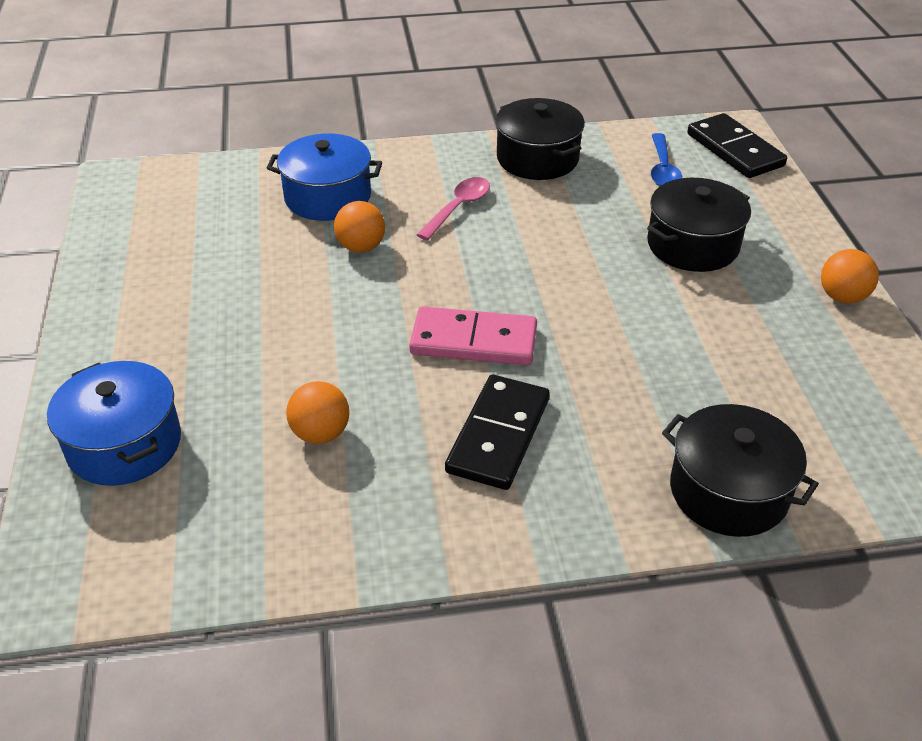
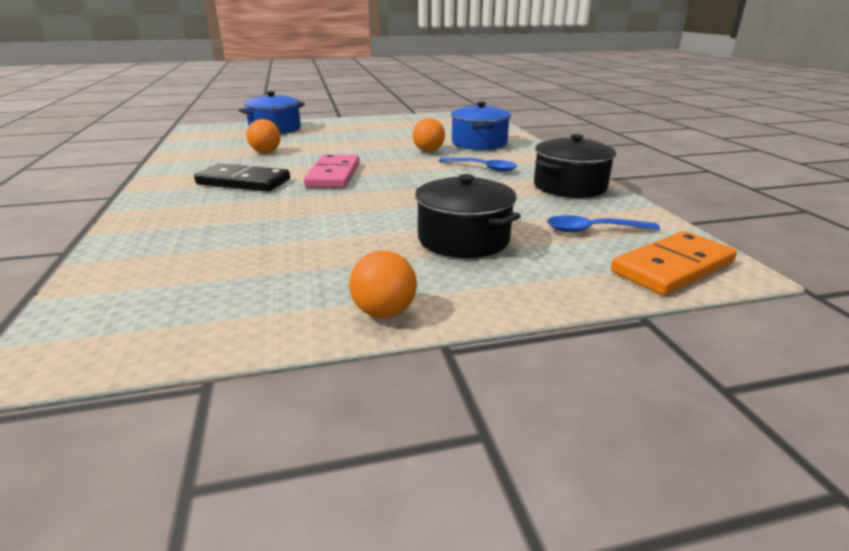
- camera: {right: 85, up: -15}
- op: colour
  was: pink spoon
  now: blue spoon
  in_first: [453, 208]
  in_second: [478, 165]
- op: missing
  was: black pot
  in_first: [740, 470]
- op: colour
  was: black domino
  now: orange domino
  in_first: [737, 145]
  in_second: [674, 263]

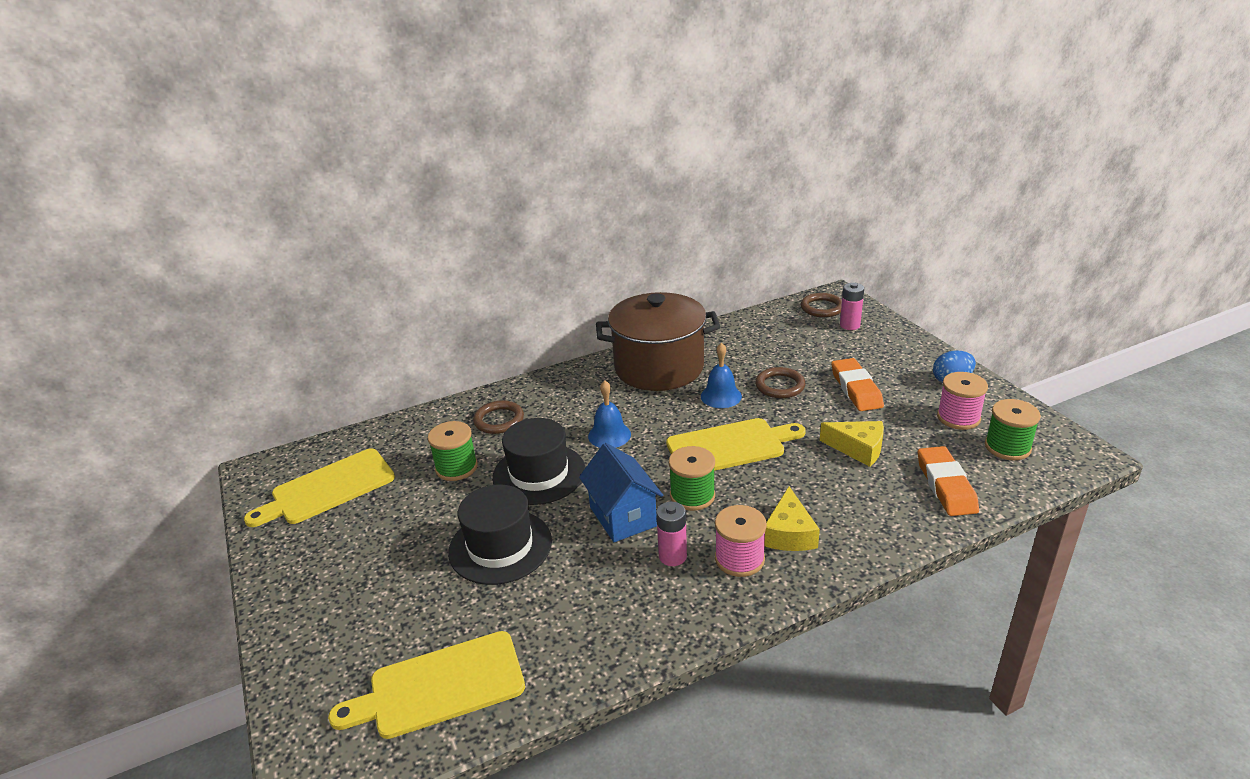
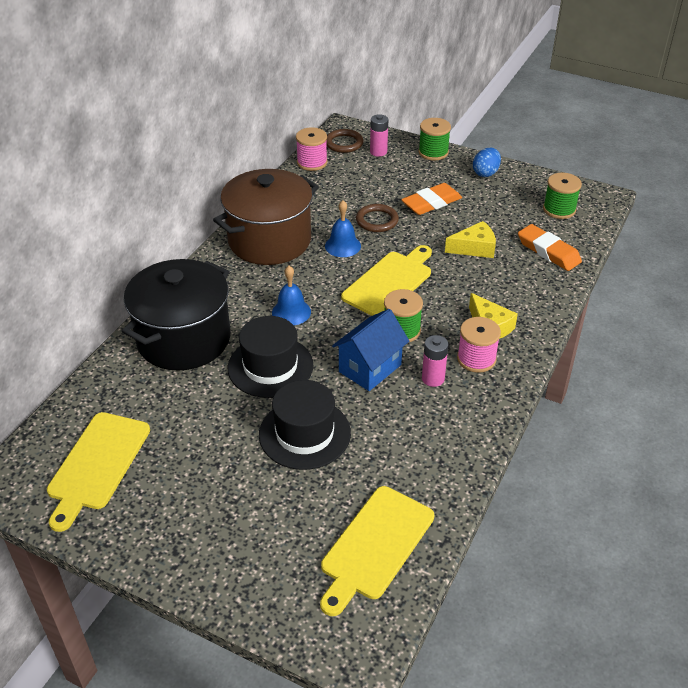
- camera: {right: -40, up: 10}
- op: relocated
  was: green spool
  in_first: [453, 451]
  in_second: [434, 139]
- op: exchanged
  was: brown ring
  now: black pot
  in_first: [498, 417]
  in_second: [176, 315]
- op: spun
  was: blue house
  in_first: [621, 492]
  in_second: [370, 350]
  clockwise: -75
- op: spun
  was: orange eraser
  in_first: [857, 384]
  in_second: [431, 199]
  clockwise: -75
- op: relocated
  was: pink spool
  in_first: [962, 401]
  in_second: [312, 149]

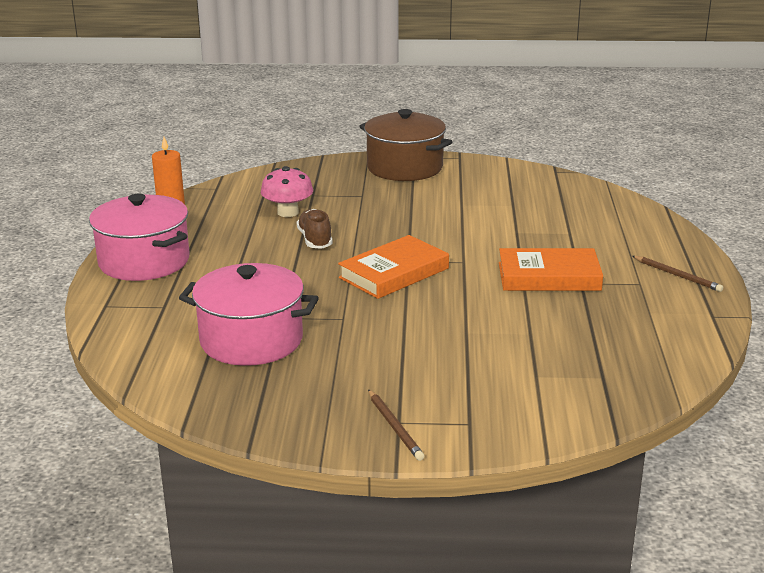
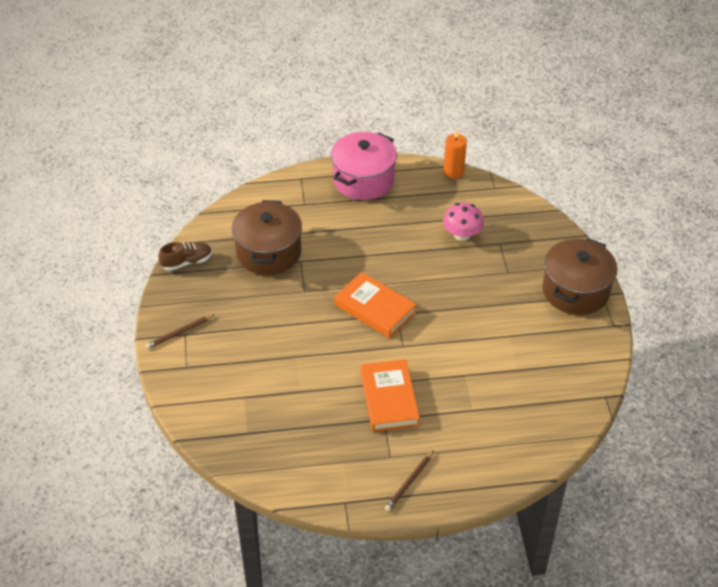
- camera: {right: 80, up: 20}
- op: colour
  was: pink pot
  now: brown pot
  in_first: [249, 314]
  in_second: [267, 237]
- op: relocated
  was: brown shoe
  in_first: [315, 229]
  in_second: [185, 256]

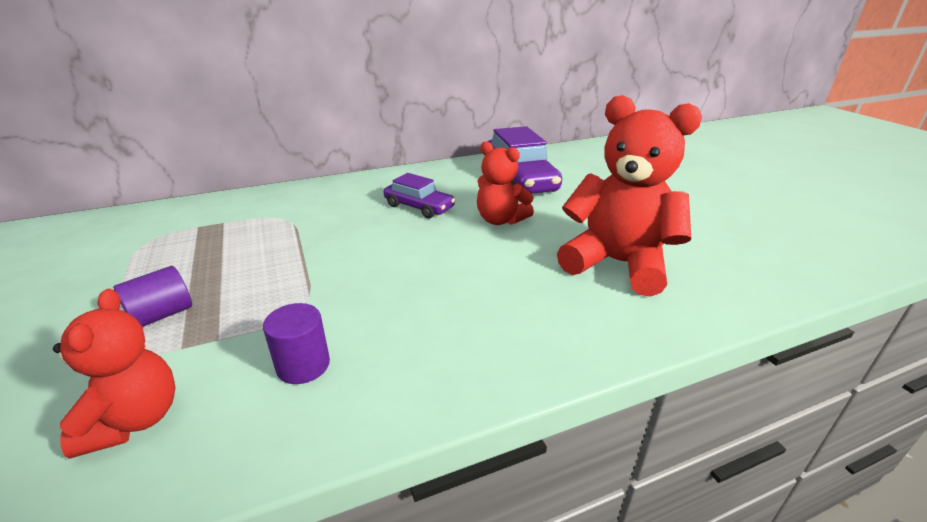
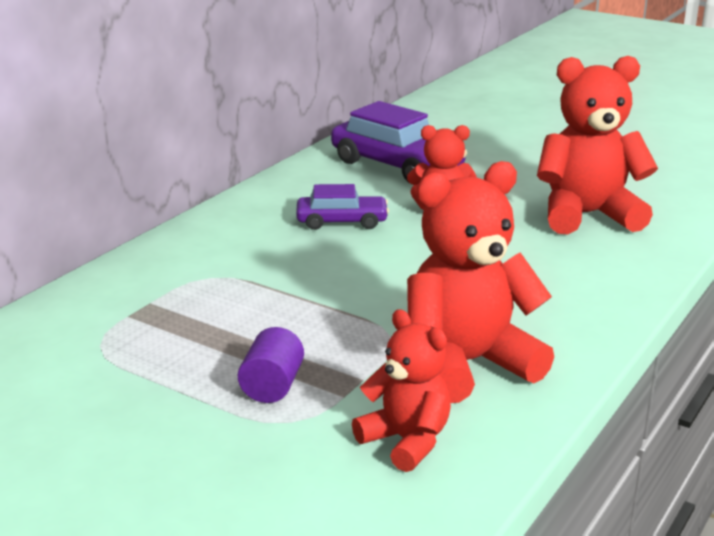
- camera: {right: -35, up: -5}
- op: exchanged
  was: purple cylinder
  now: red teddy bear
  in_first: [296, 343]
  in_second: [480, 282]

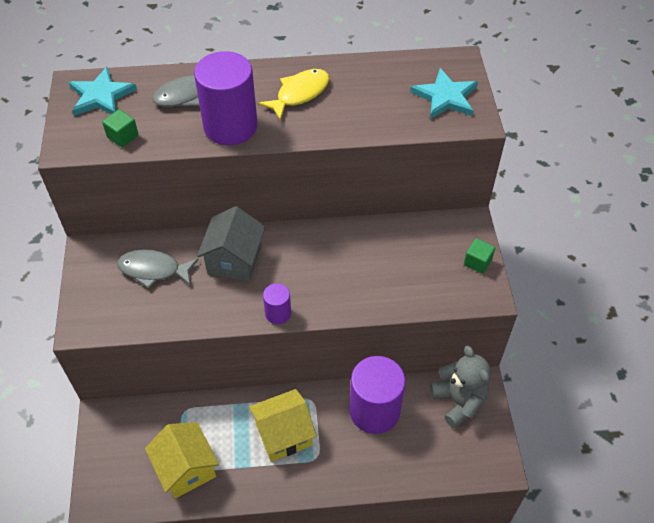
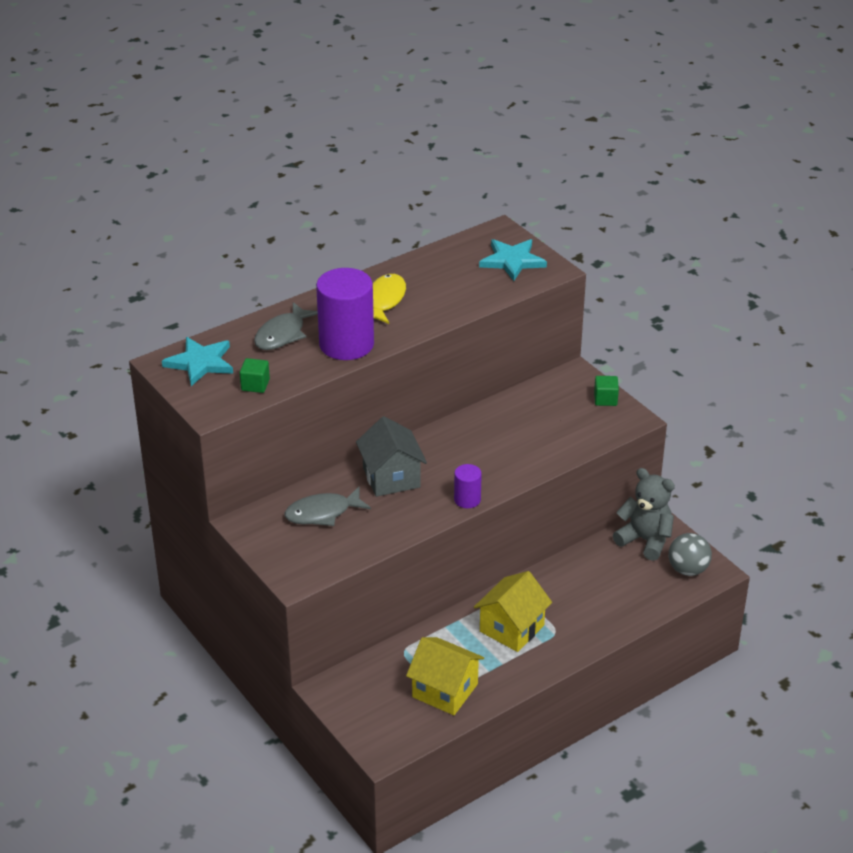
- camera: {right: -30, up: -15}
- op: missing
  was: purple cylinder
  in_first: [377, 395]
- op: appeared
  now: grey ball
  in_second: [690, 554]

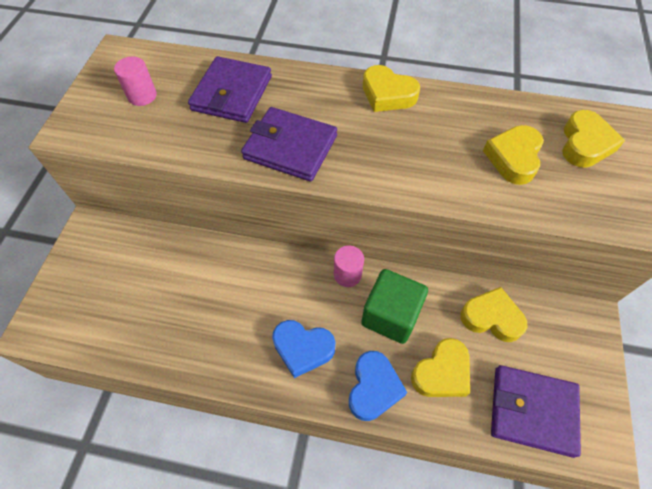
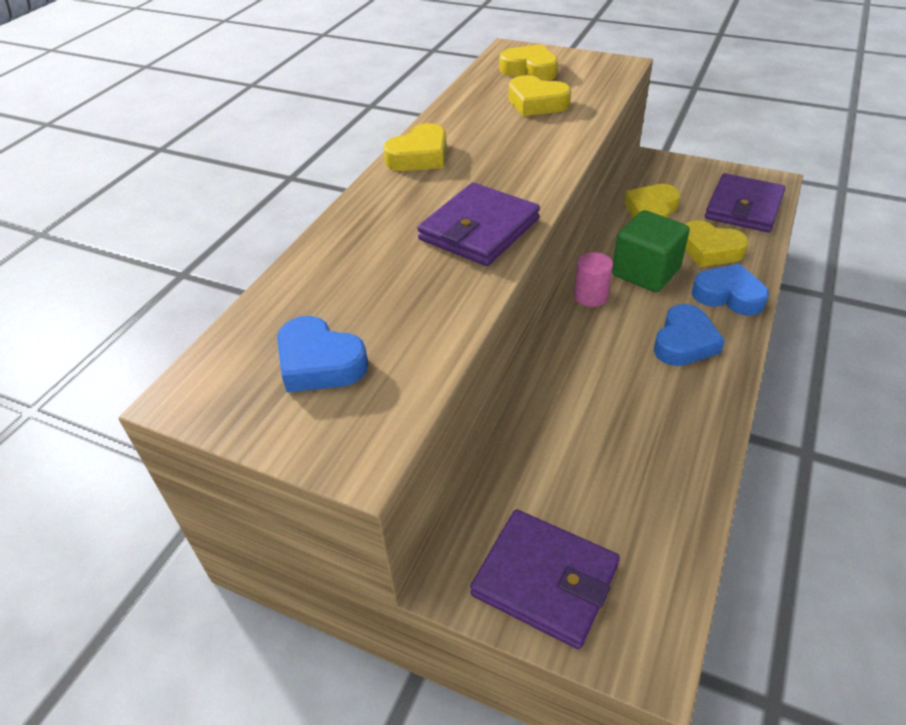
- camera: {right: -75, up: -15}
- op: exchanged
  was: pink cylinder
  now: blue heart
  in_first: [135, 81]
  in_second: [322, 354]
- op: relocated
  was: purple wallet
  in_first: [230, 89]
  in_second: [545, 579]
- op: spun
  was: yellow heart
  in_first: [440, 367]
  in_second: [717, 243]
  clockwise: 150

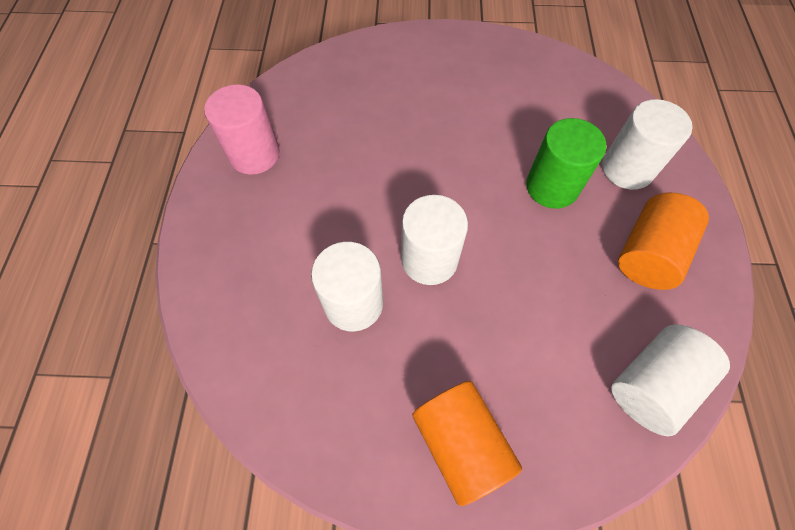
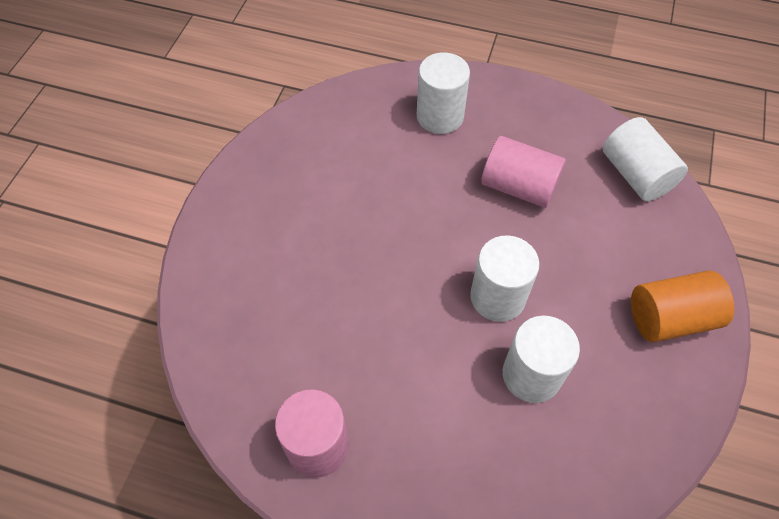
- camera: {right: -75, up: -5}
- op: missing
  was: green cylinder
  in_first: [566, 163]
- op: missing
  was: orange cylinder
  in_first: [663, 241]
- op: appeared
  now: pink cylinder
  in_second: [523, 172]

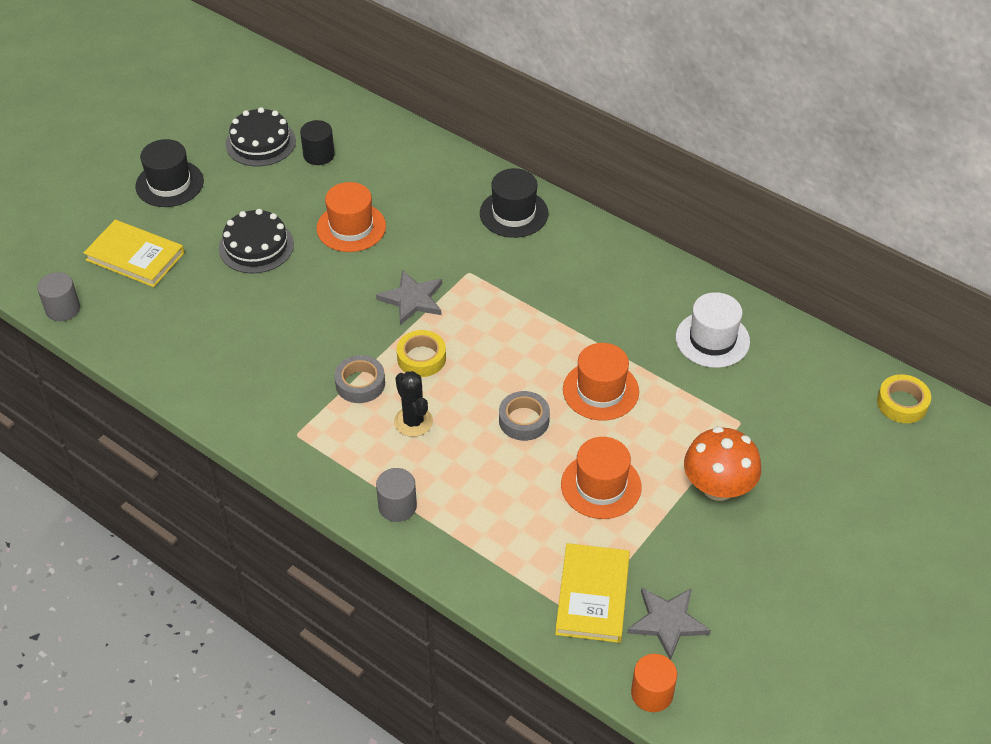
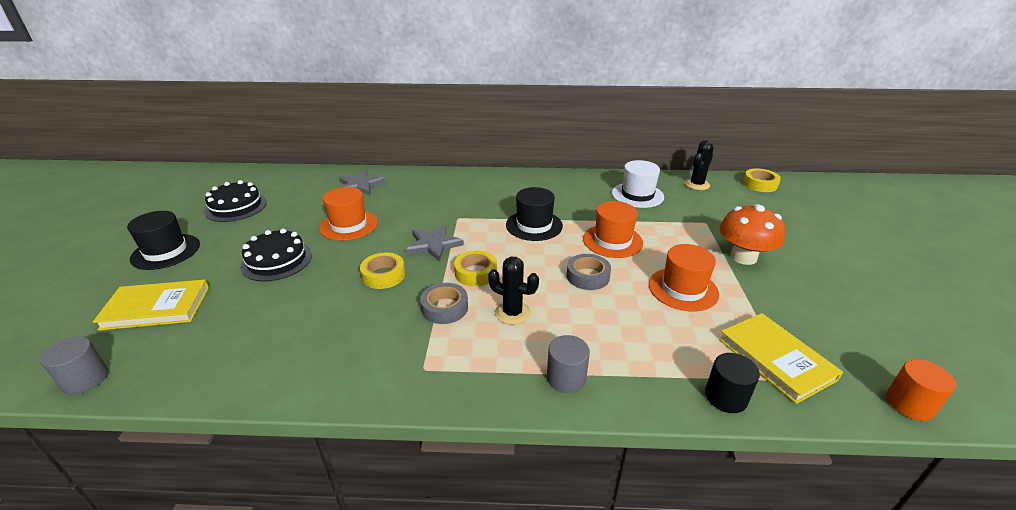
- camera: {right: -35, up: -15}
- op: relocated
  was: black cylinder
  in_first: [317, 142]
  in_second: [732, 383]
- op: relocated
  was: black hat
  in_first: [514, 203]
  in_second: [534, 214]
- op: relocated
  was: grey star
  in_first: [669, 623]
  in_second: [362, 182]
- op: appeared
  now: yellow tape
  in_second: [382, 271]
- op: appeared
  now: black cactus
  in_second: [698, 165]

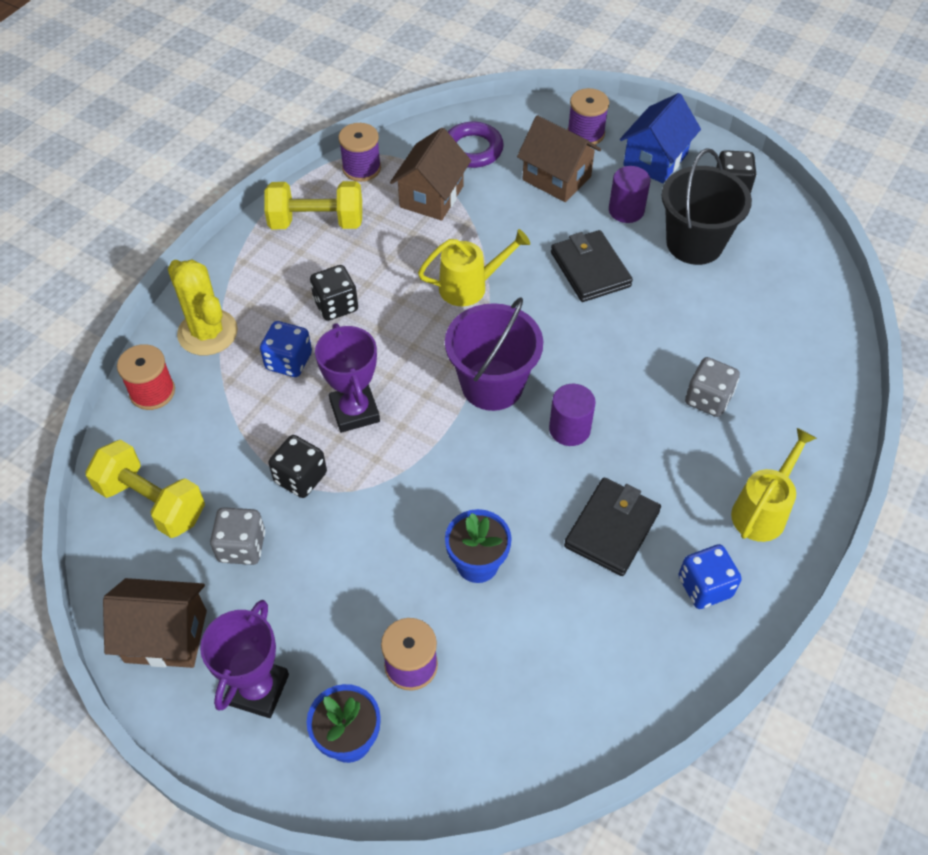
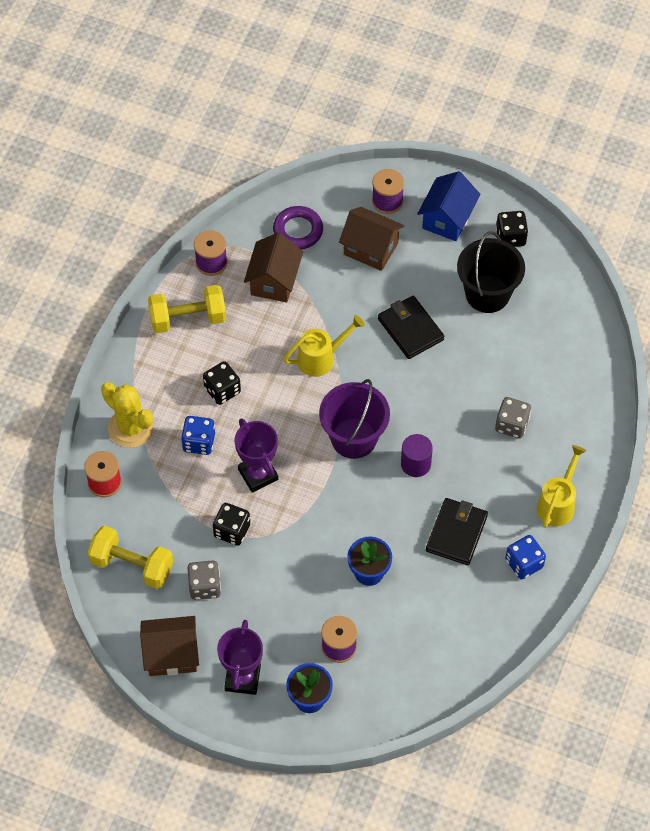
- camera: {right: -10, up: 5}
- op: missing
  was: purple cylinder
  in_first: [629, 194]

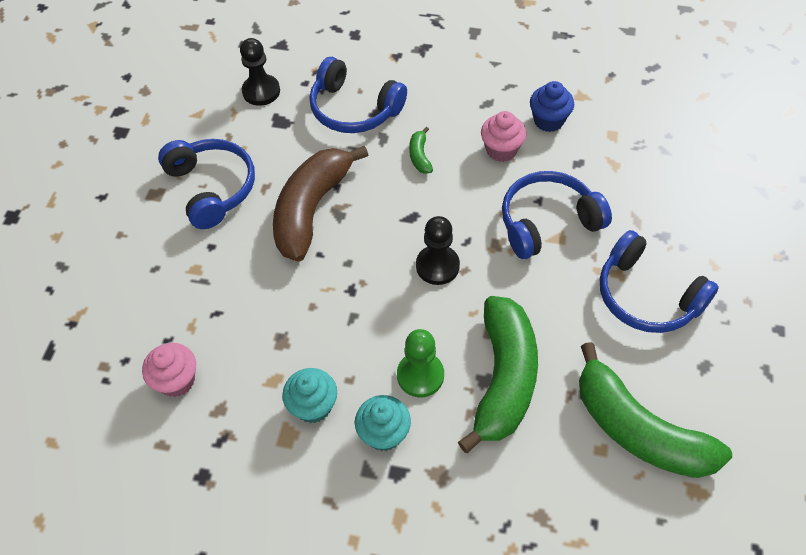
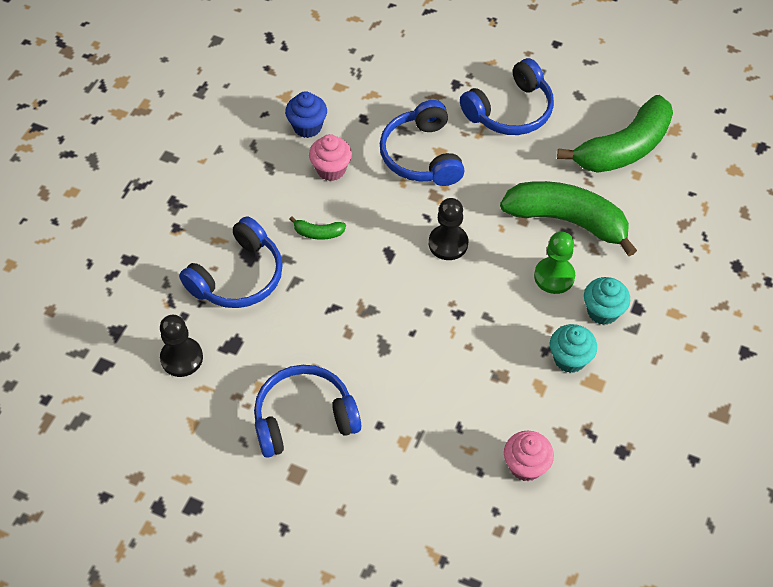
- camera: {right: -80, up: 0}
- op: missing
  was: brown banana
  in_first: [320, 204]

